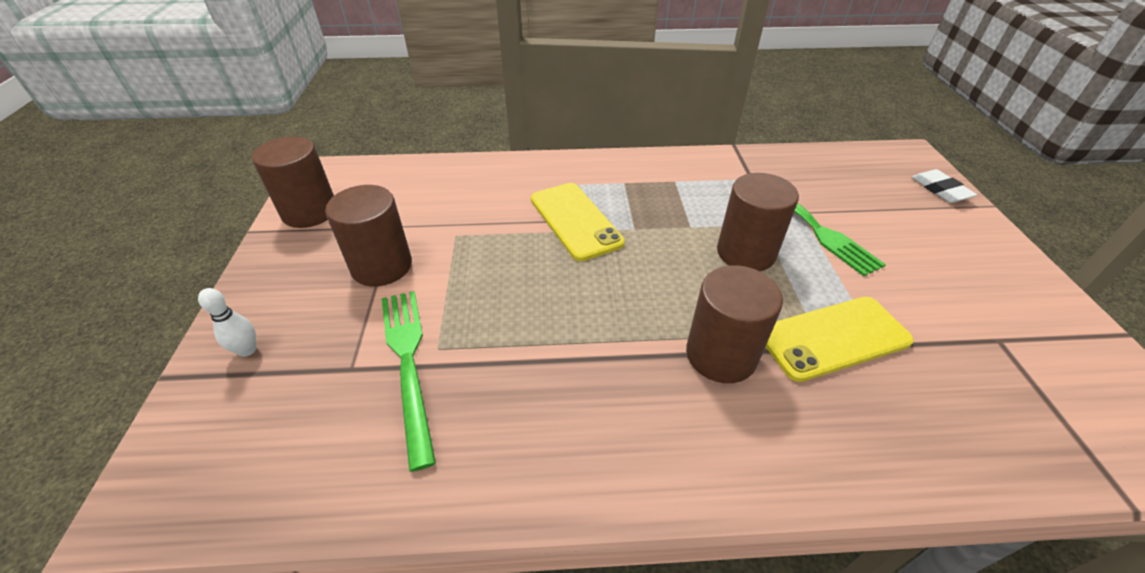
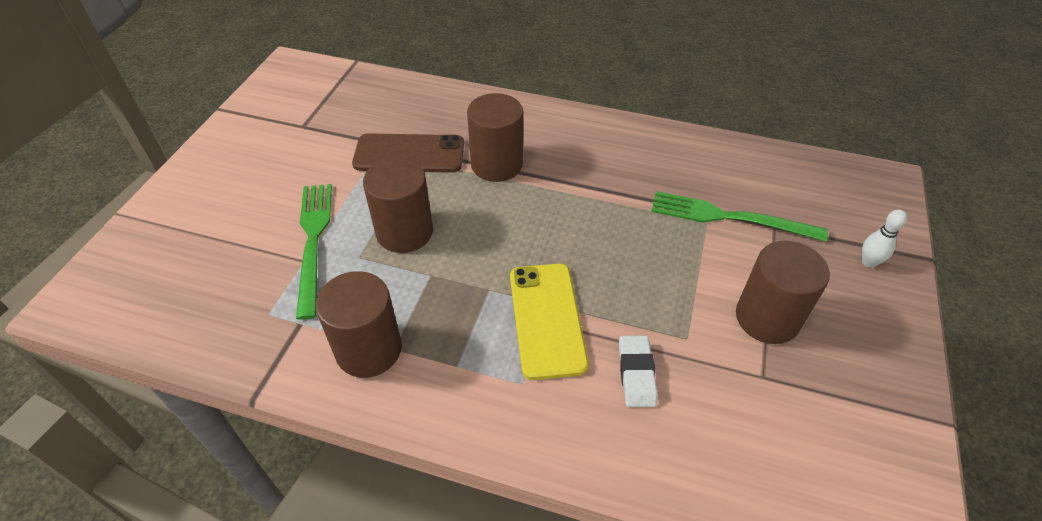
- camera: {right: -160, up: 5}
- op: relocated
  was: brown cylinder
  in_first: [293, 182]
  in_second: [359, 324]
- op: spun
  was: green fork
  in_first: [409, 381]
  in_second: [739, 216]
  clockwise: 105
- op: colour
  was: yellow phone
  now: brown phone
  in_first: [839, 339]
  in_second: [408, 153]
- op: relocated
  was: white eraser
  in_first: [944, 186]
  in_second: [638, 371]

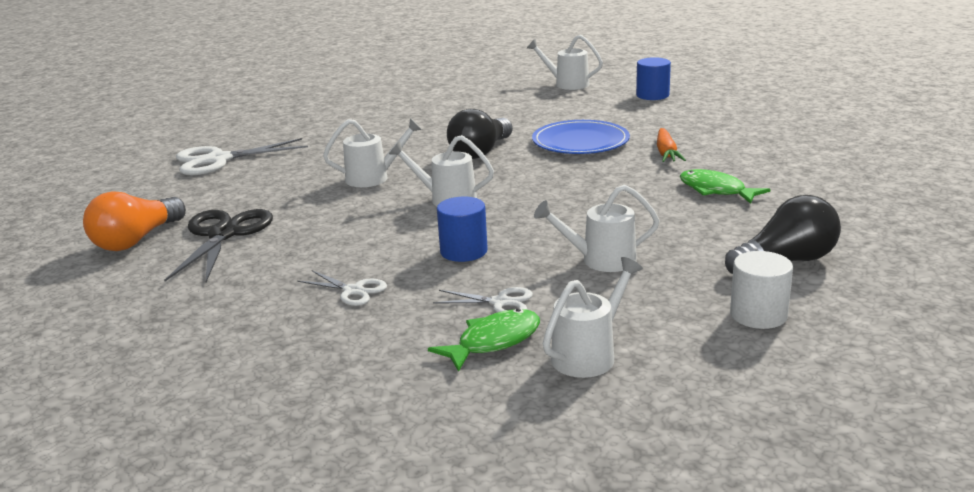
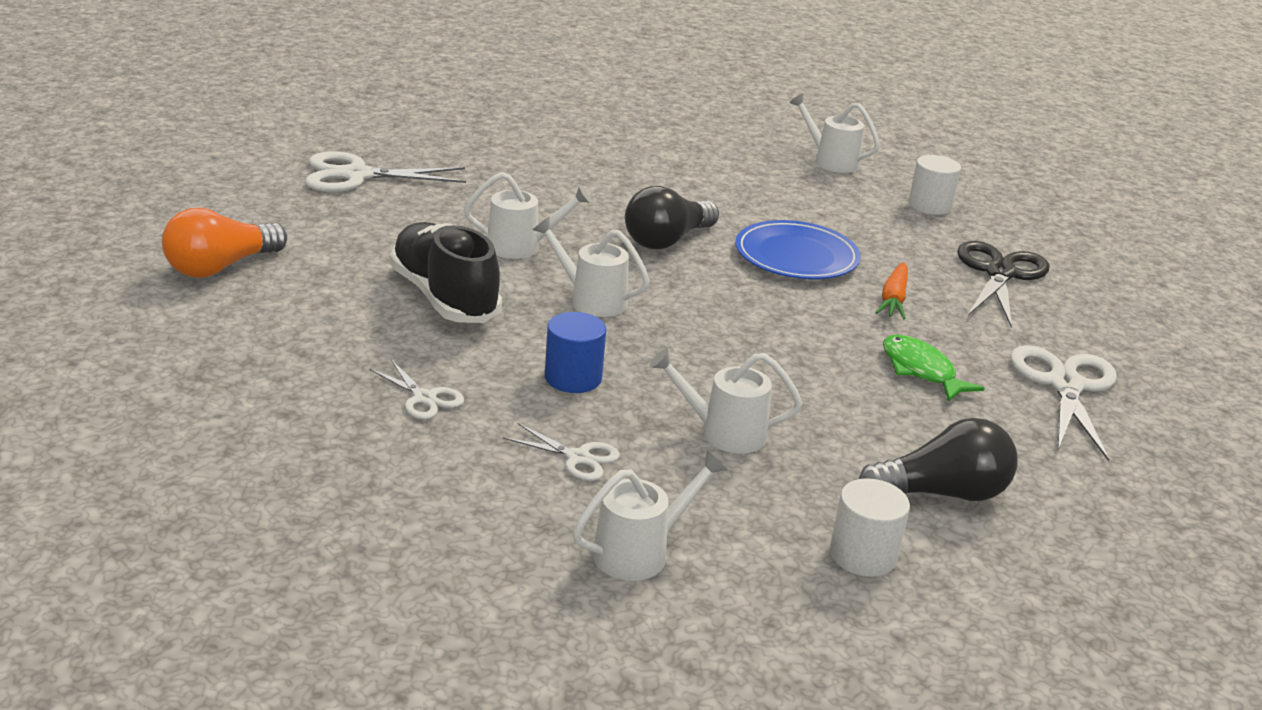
- camera: {right: 10, up: 5}
- op: relocated
  was: black scissors
  in_first: [218, 245]
  in_second: [1003, 284]
- op: missing
  was: green fish
  in_first: [484, 340]
- op: colour
  was: blue cylinder
  now: white cylinder
  in_first: [653, 78]
  in_second: [934, 185]
- op: appeared
  now: black shoe
  in_second: [446, 272]
- op: appeared
  now: white scissors
  in_second: [1063, 403]

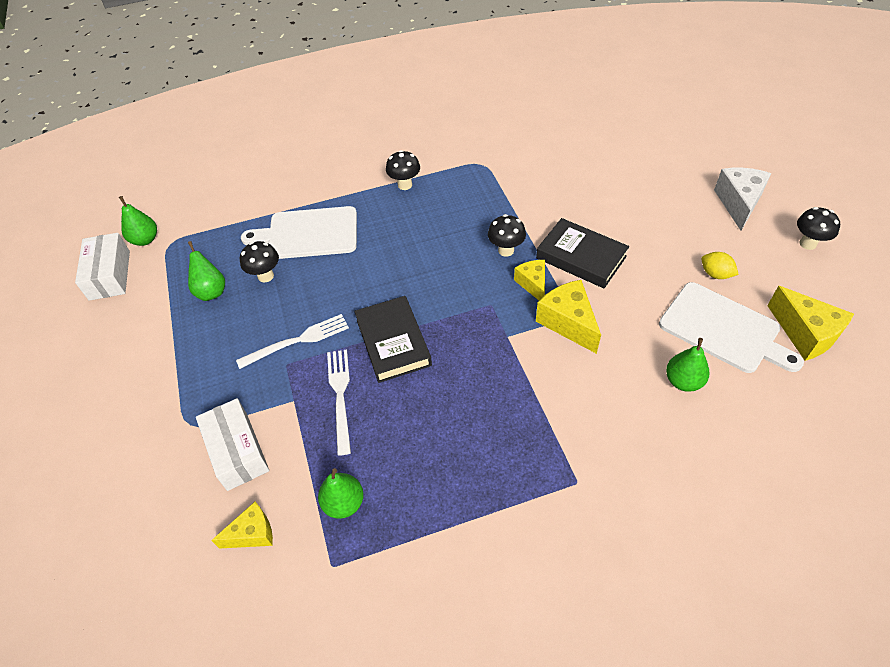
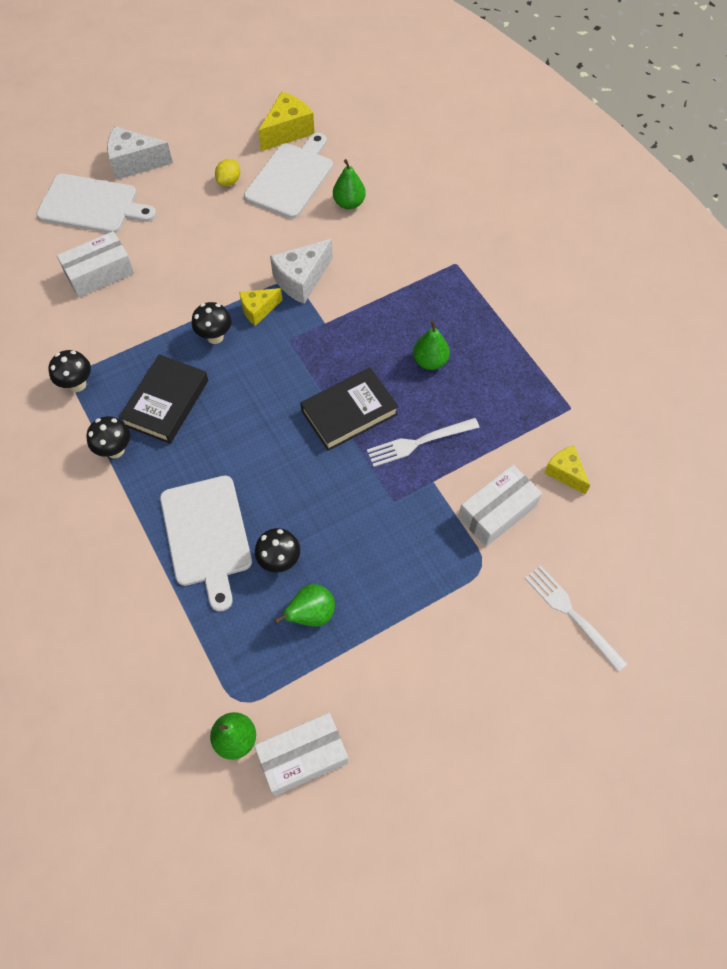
- camera: {right: -105, up: 10}
- op: relocated
  was: white fork
  in_first: [292, 341]
  in_second: [576, 618]
- op: relocated
  was: green pear
  in_first: [341, 493]
  in_second: [431, 345]
- op: relocated
  was: black book
  in_first: [582, 253]
  in_second: [163, 399]
- op: colour
  was: yellow cheese
  now: white cheese
  in_first: [568, 317]
  in_second: [301, 271]
- op: relocated
  was: black mushroom
  in_first: [818, 228]
  in_second: [70, 371]
- op: appeared
  now: white cutting board
  in_second: [96, 203]
- op: appeared
  now: white box
  in_second: [95, 264]

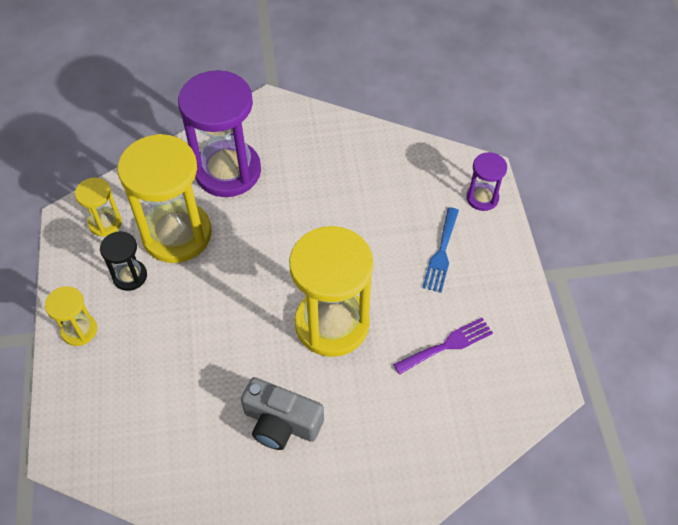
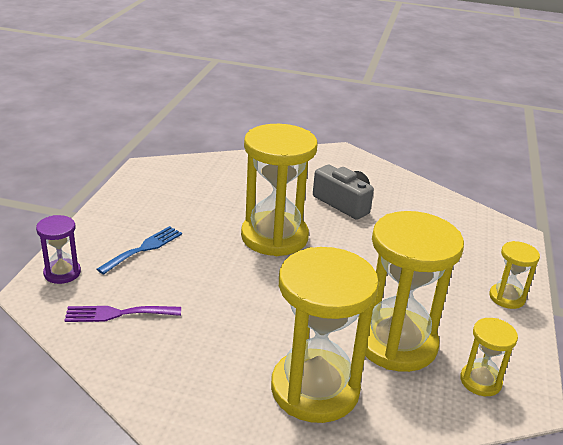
- camera: {right: -160, up: -25}
- op: missing
  was: black hourglass
  in_first: [123, 261]
- op: colour
  was: purple hourglass
  now: yellow hourglass
  in_first: [219, 133]
  in_second: [325, 335]
- op: relocated
  was: purple fork
  in_first: [443, 346]
  in_second: [122, 314]

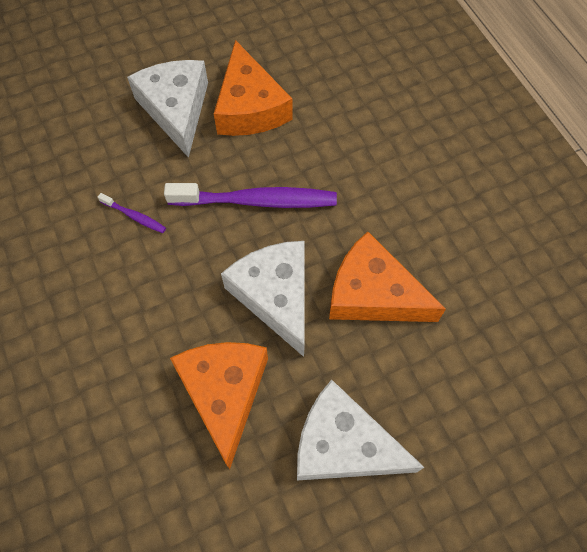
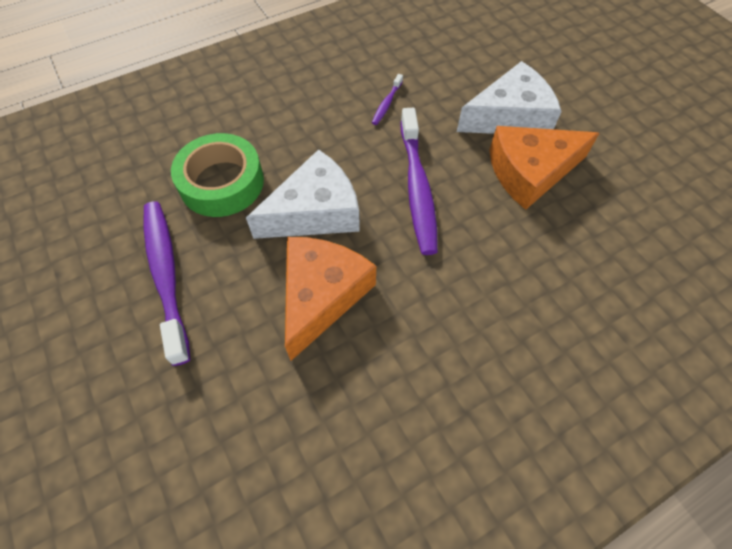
- camera: {right: 85, up: -5}
- op: exchanged
  was: orange cheese
  now: green tape
  in_first: [219, 405]
  in_second: [217, 175]
- op: exchanged
  was: white cheese
  now: purple toothbrush
  in_first: [361, 430]
  in_second: [167, 283]

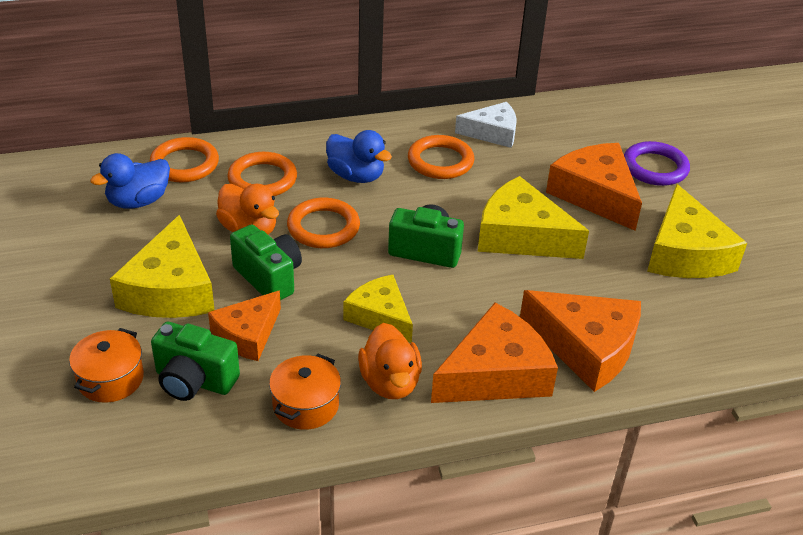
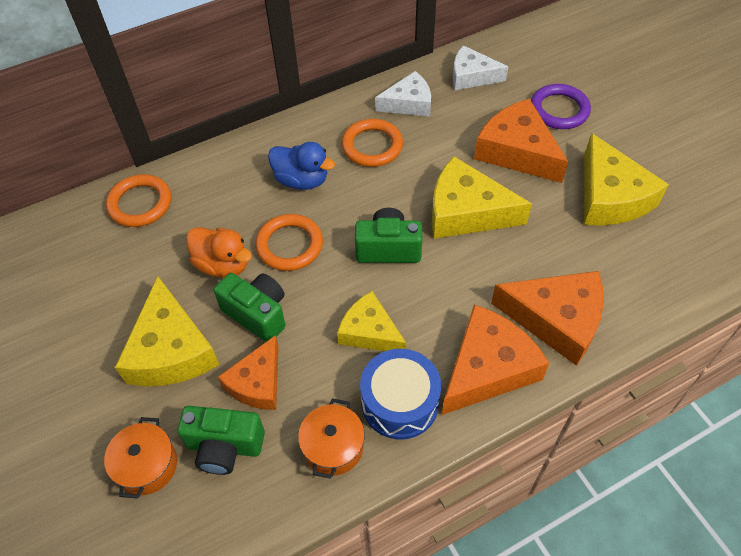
- camera: {right: -10, up: 15}
- op: missing
  was: blue duck
  in_first: [130, 181]
- op: missing
  was: orange ring
  in_first: [262, 174]
- op: exchanged
  was: orange duck
  now: blue drum
  in_first: [390, 361]
  in_second: [400, 394]
- op: appeared
  now: white cheese
  in_second: [480, 67]

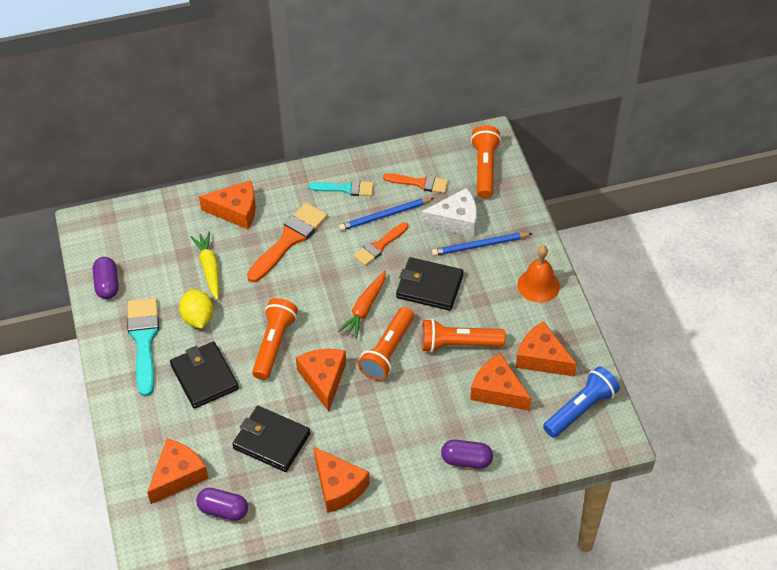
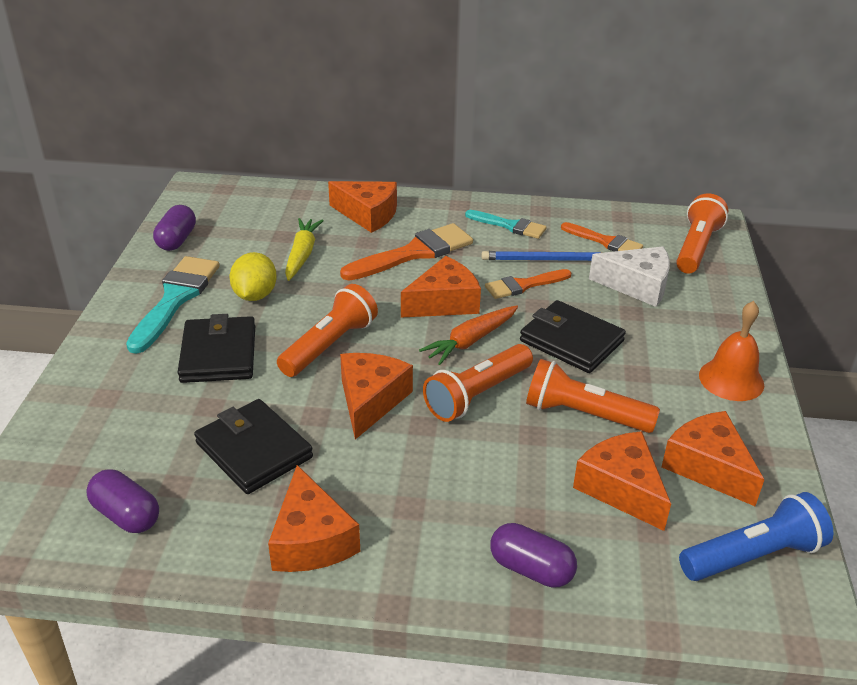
- camera: {right: 20, up: -15}
- op: relocated
  was: orange cheese
  in_first: [178, 471]
  in_second: [441, 287]
- op: missing
  was: blue pencil
  in_first: [482, 244]

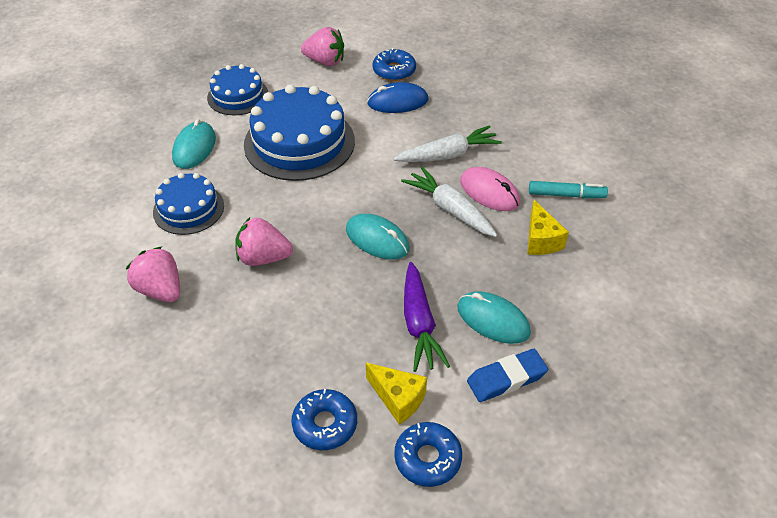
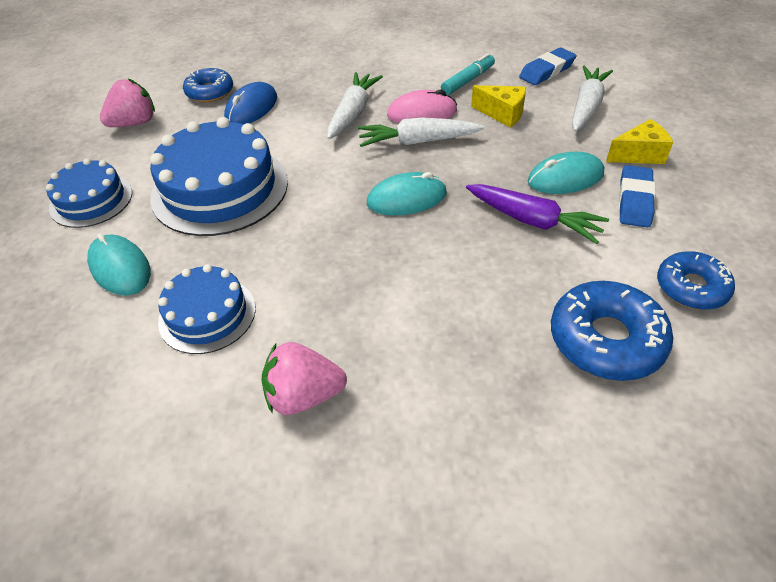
- camera: {right: -50, up: 0}
- op: missing
  was: pink strawberry
  in_first: [264, 241]
- op: size
  was: blue donut
  in_first: [324, 419]
  in_second: [612, 331]
  ratio: 1.51
- op: relocated
  was: yellow cheese
  in_first: [396, 394]
  in_second: [639, 141]
- op: appeared
  now: blue eraser
  in_second: [547, 66]
- op: appeared
  now: white carrot
  in_second: [592, 99]

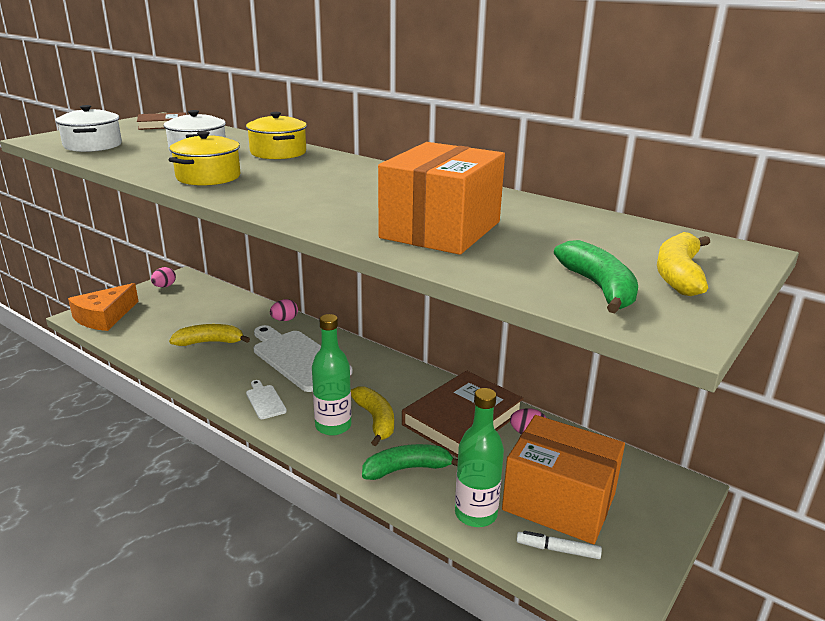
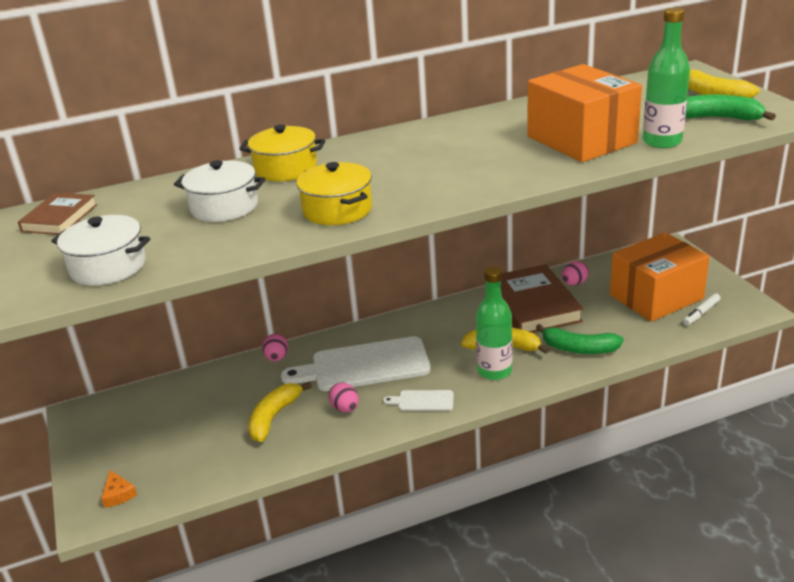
- camera: {right: -55, up: 5}
- op: size
  was: orange cheese
  in_first: [103, 307]
  in_second: [119, 489]
  ratio: 0.44
- op: relocated
  was: pink egg
  in_first: [163, 277]
  in_second: [344, 397]
- op: spun
  was: green banana
  in_first: [410, 462]
  in_second: [580, 339]
  clockwise: -90
- op: relocated
  was: green bottle
  in_first: [479, 457]
  in_second: [666, 77]

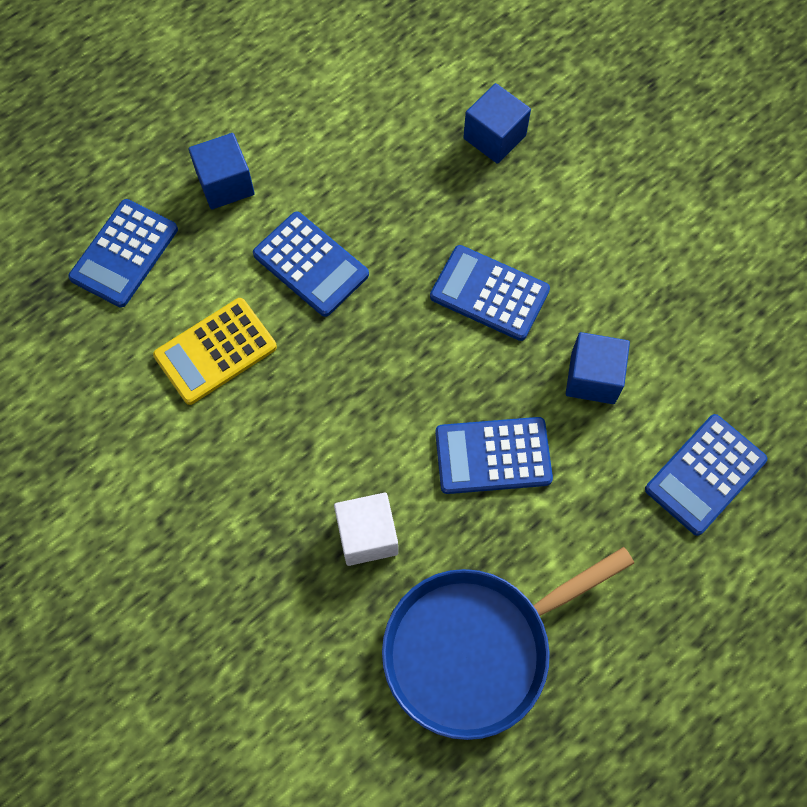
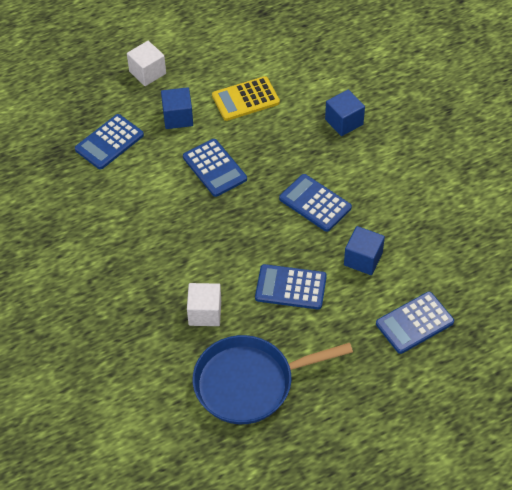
- camera: {right: 15, up: -15}
- op: relocated
  was: yellow calculator
  in_first: [215, 351]
  in_second: [246, 98]
- op: appeared
  now: white cube
  in_second: [146, 63]

